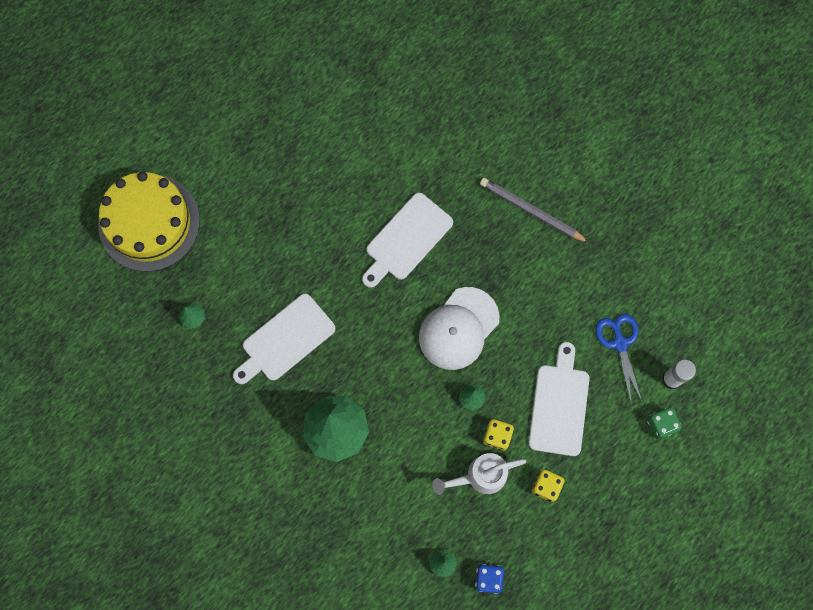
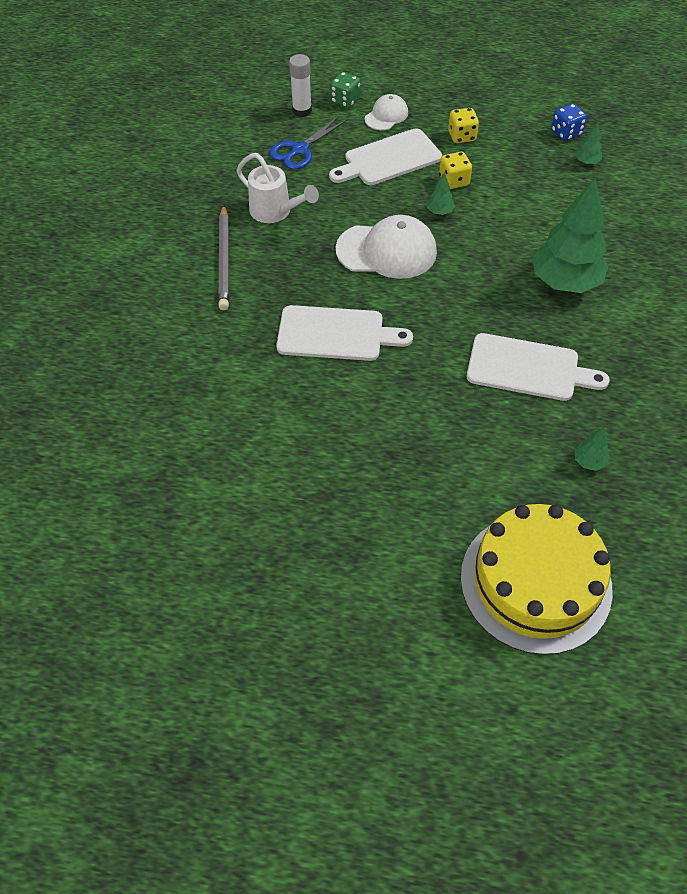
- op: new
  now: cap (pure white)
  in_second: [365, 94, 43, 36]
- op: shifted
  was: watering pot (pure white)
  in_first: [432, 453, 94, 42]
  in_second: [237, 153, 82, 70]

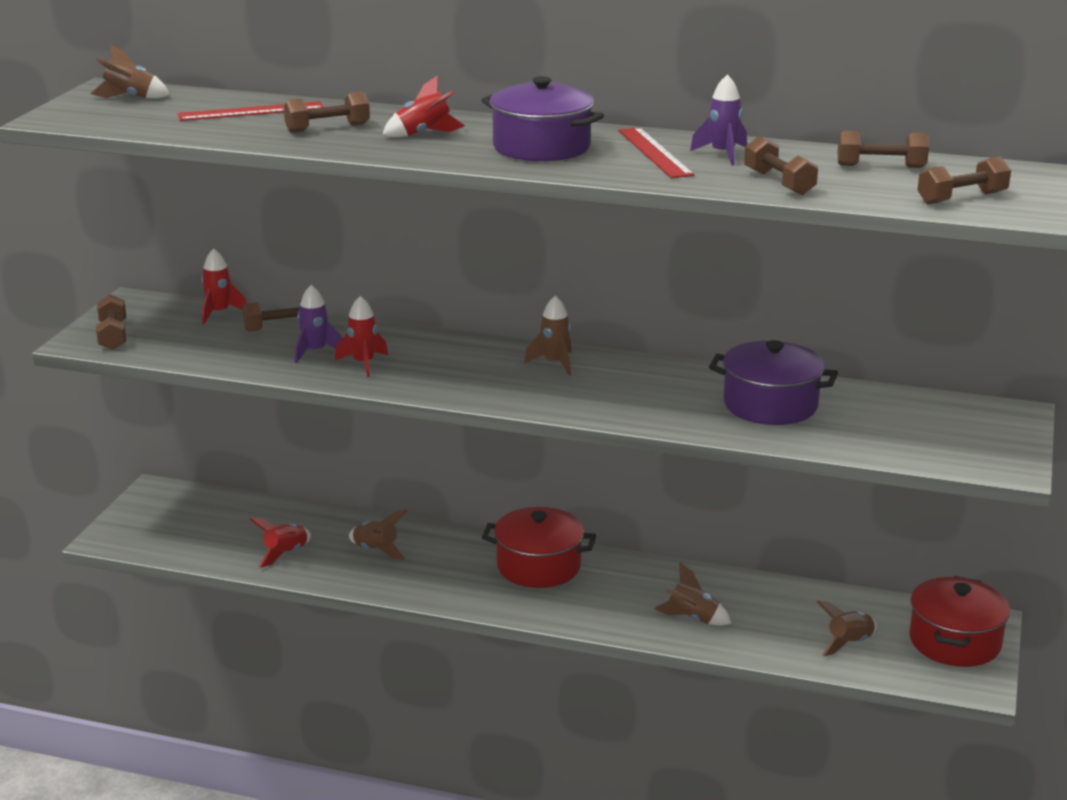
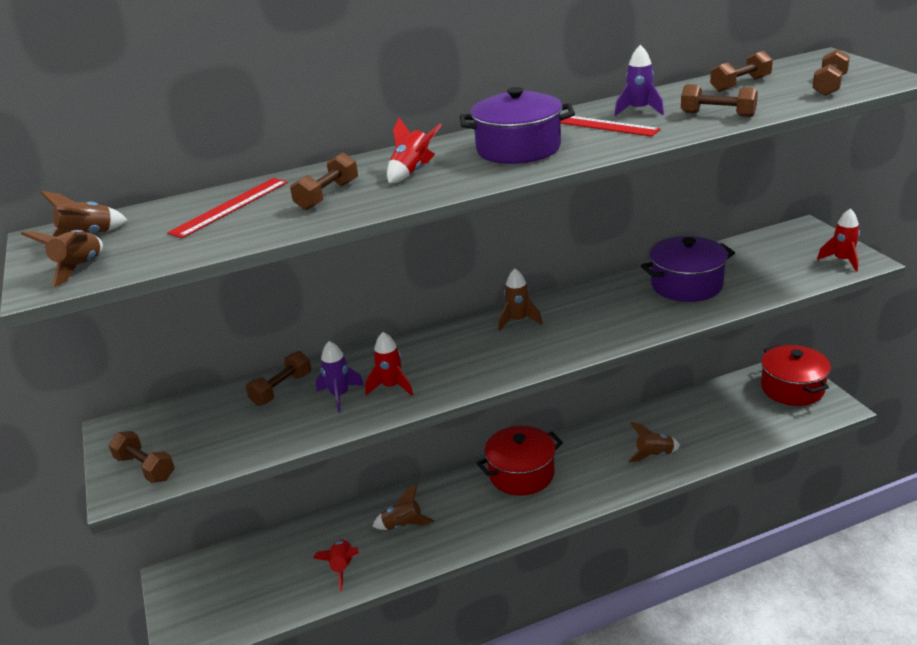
- op: shifted
  was: rocket (scarlet)
  in_first: [201, 248, 46, 76]
  in_second: [817, 209, 43, 63]
- op: shifted
  was: rocket (russet)
  in_first: [817, 600, 60, 56]
  in_second: [21, 230, 82, 57]

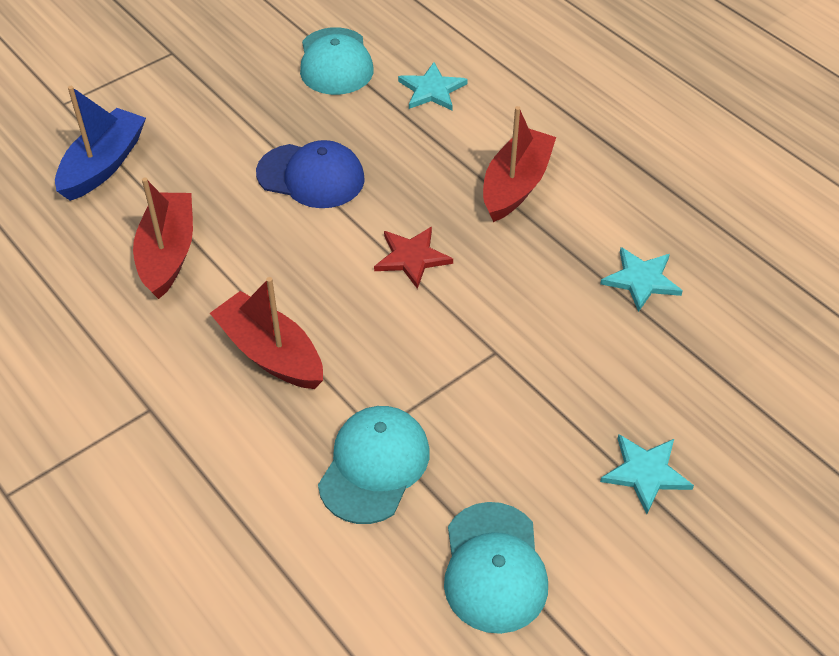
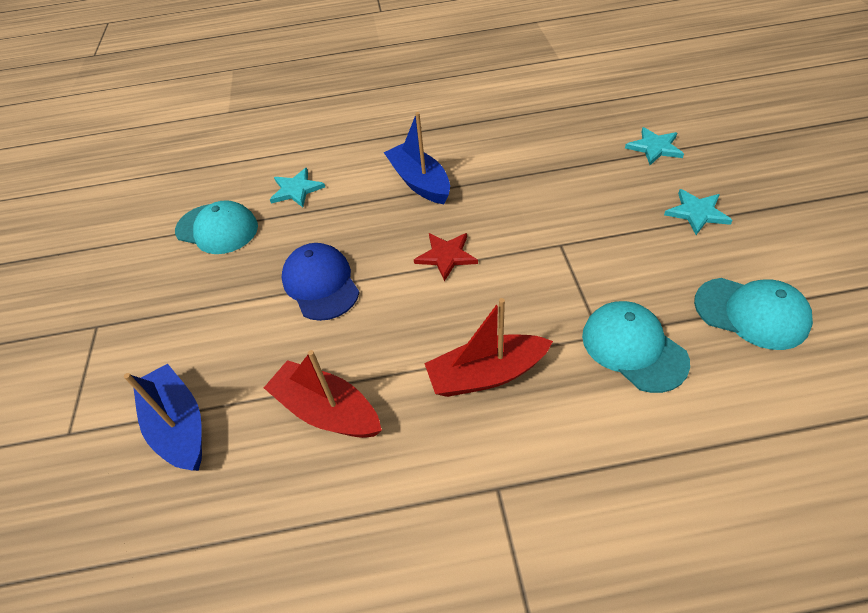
- op: shifted
  was: star shape (aqua)
  in_first: [600, 247, 83, 65]
  in_second: [625, 127, 59, 38]
- op: repainted
  was: boat (scarlet)
  now: boat (royal blue)
  in_first: [483, 106, 73, 116]
  in_second: [384, 112, 66, 92]
- op: rotated
  was: cap (royal blue)
  in_first: [256, 140, 109, 68]
  in_second: [281, 243, 78, 78]
  clockwise: -75

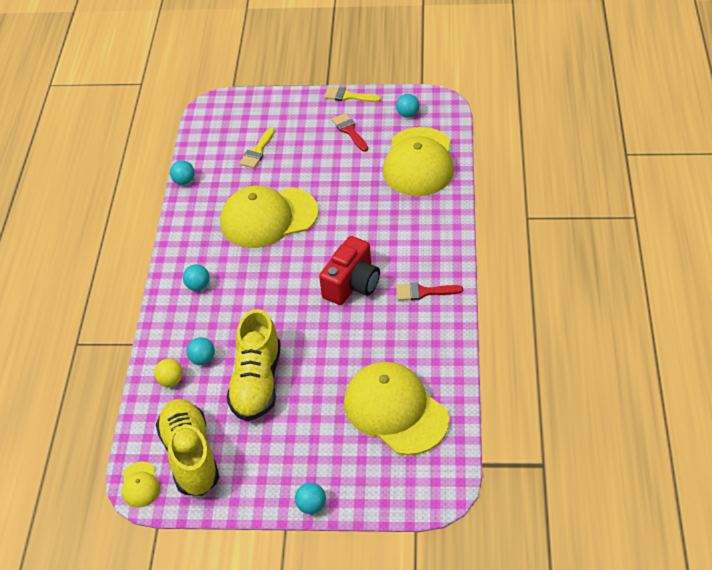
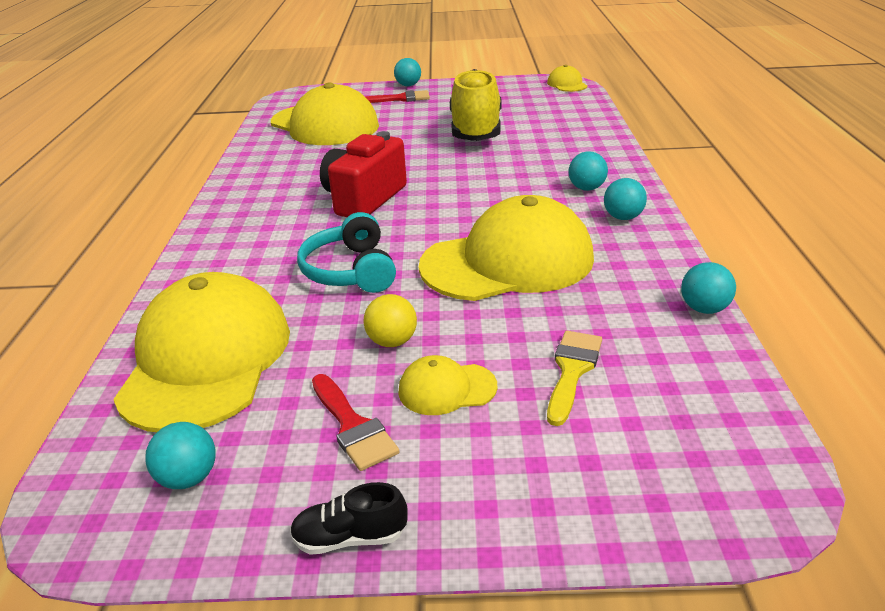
- op: gone
  was: sneaker (golden)
  in_first: [156, 399, 63, 97]
- op: new
  now: headphones (aqua)
  in_second: [297, 212, 99, 81]
- op: new
  now: cap (golden)
  in_second: [398, 355, 99, 60]
- op: shifted
  was: sphere (golden)
  in_first: [154, 359, 29, 28]
  in_second: [364, 294, 53, 53]
- op: shifted
  was: sphere (aqua)
  in_first: [187, 337, 28, 28]
  in_second: [604, 178, 43, 42]
- op: shifted
  was: paintbrush (scarlet)
  in_first: [396, 283, 67, 18]
  in_second: [365, 90, 65, 13]
- op: swapped
  was: paintbrush (golden)
  now: sneaker (jet-black)
  in_first: [324, 87, 57, 15]
  in_second: [290, 482, 118, 73]

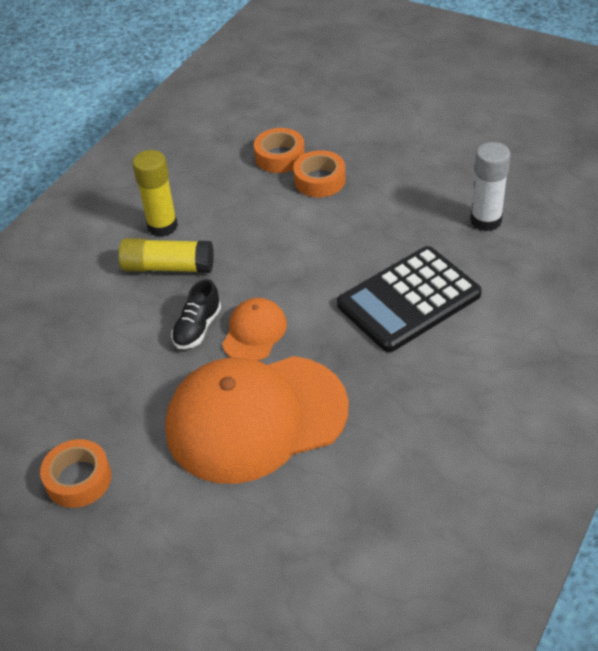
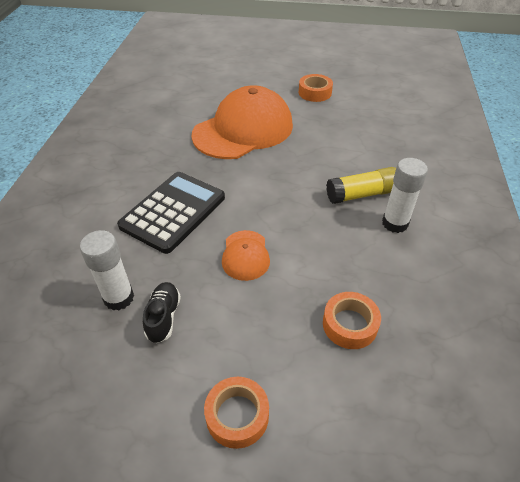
- op: shifted
  was: sneaker (jet-black)
  in_first: [171, 279, 50, 70]
  in_second: [143, 282, 38, 61]
- op: shifted
  was: cap (orange-coloured)
  in_first: [222, 298, 65, 63]
  in_second: [222, 230, 48, 51]
- op: shifted
  was: roll of tape (orange-coloured)
  in_first: [293, 150, 53, 47]
  in_second: [204, 377, 65, 72]
- op: repainted
  was: glue (golden)
  now: glue (pure white)
  in_first: [132, 150, 46, 87]
  in_second: [382, 158, 46, 75]

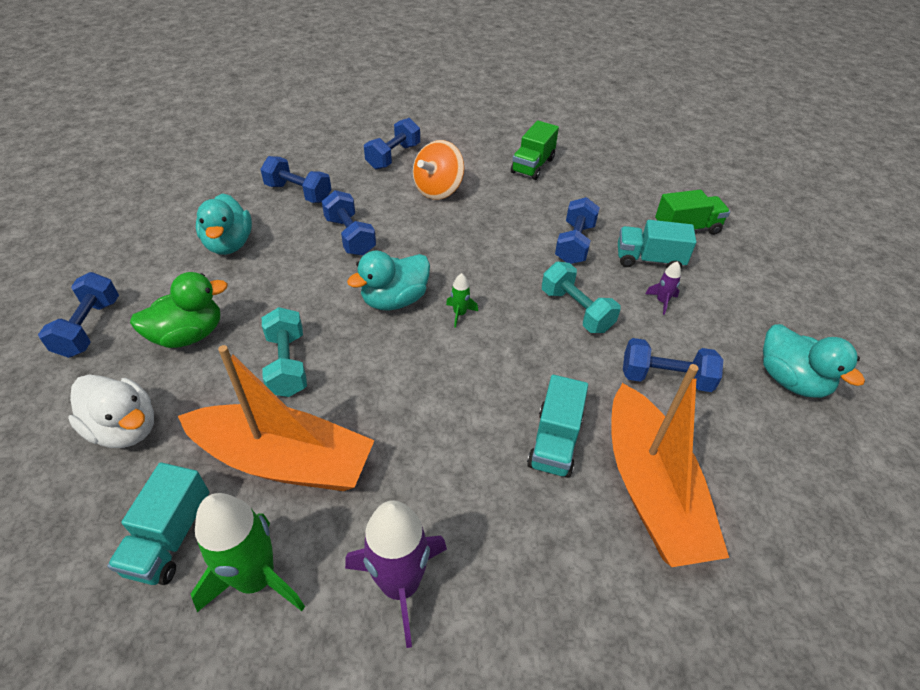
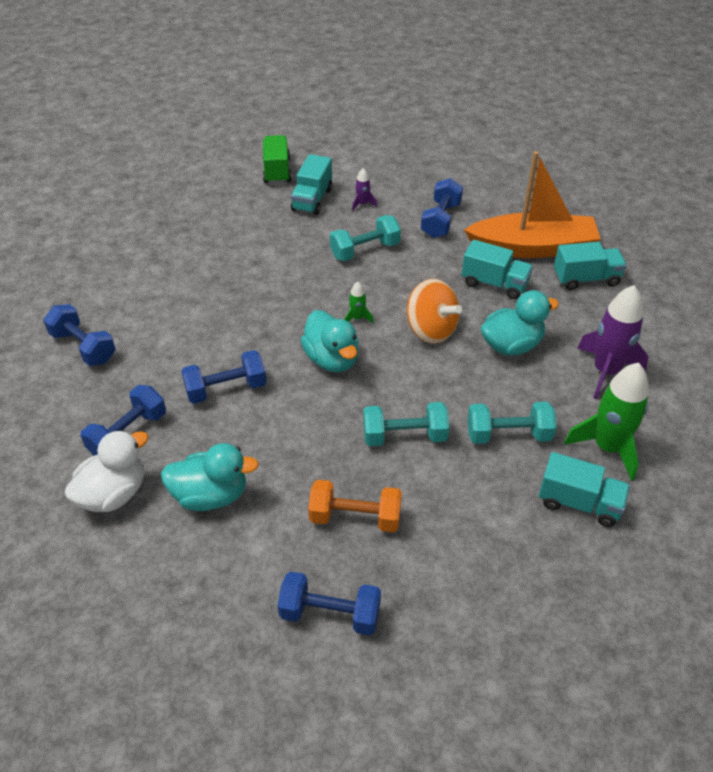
- op: gone
  was: toy truck (emerald)
  in_first: [511, 120, 48, 60]
- op: gone
  was: dumbbell (royal blue)
  in_first: [555, 197, 45, 67]
- op: new
  now: toy truck (aqua)
  in_second: [554, 242, 73, 48]
- op: shifted
  was: duck (pure white)
  in_first: [68, 374, 86, 74]
  in_second: [64, 430, 84, 82]
- op: shifted
  was: spinning top (orange-coloured)
  in_first: [413, 140, 51, 60]
  in_second: [407, 279, 55, 65]
- op: shifted
  was: duck (aqua)
  in_first: [763, 324, 102, 74]
  in_second: [481, 290, 78, 65]
- op: swapped
  was: duck (emerald)
  now: dumbbell (orange-coloured)
  in_first: [130, 272, 98, 76]
  in_second: [308, 480, 94, 52]
- op: swapped
  was: boat (orange-coloured)
  now: dumbbell (aqua)
  in_first: [178, 345, 197, 146]
  in_second: [468, 402, 89, 42]

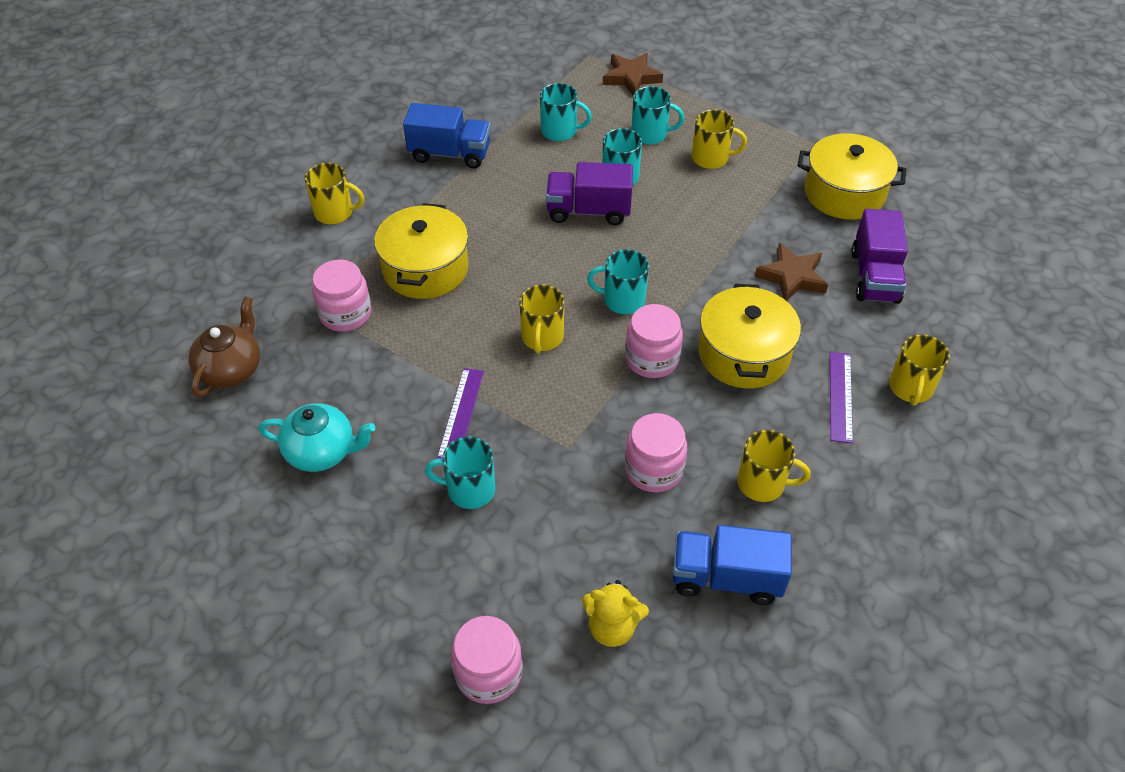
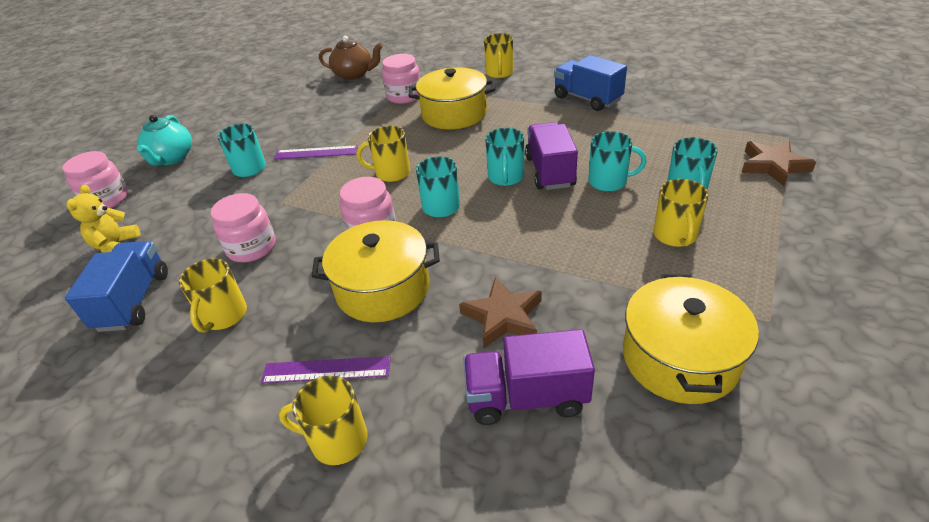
- op: shifted
  was: teapot (aqua)
  in_first: [258, 403, 118, 69]
  in_second: [137, 115, 55, 51]
- op: shifted
  was: mug (aqua)
  in_first: [540, 83, 52, 58]
  in_second: [485, 128, 39, 58]
- op: rotated
  was: toy truck (royal blue)
  in_first: [403, 103, 88, 66]
  in_second: [554, 55, 73, 56]
  clockwise: 135

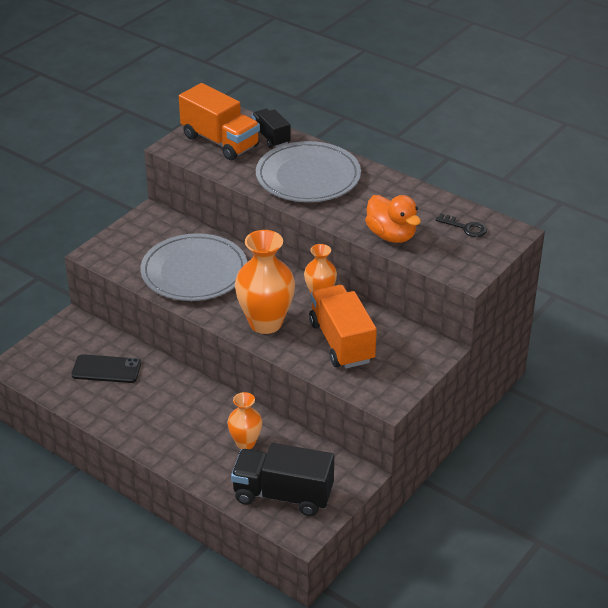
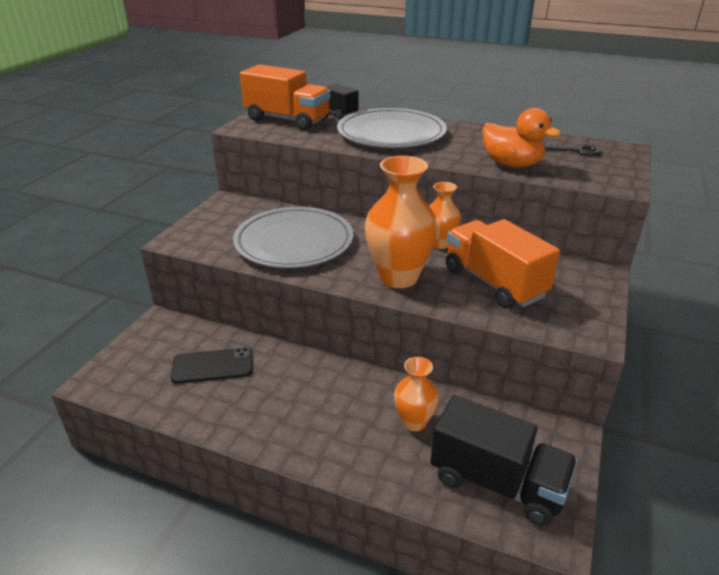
- op: rotated
  was: toy truck (jet-black)
  in_first: [231, 443, 103, 73]
  in_second: [430, 395, 148, 131]
  clockwise: -150

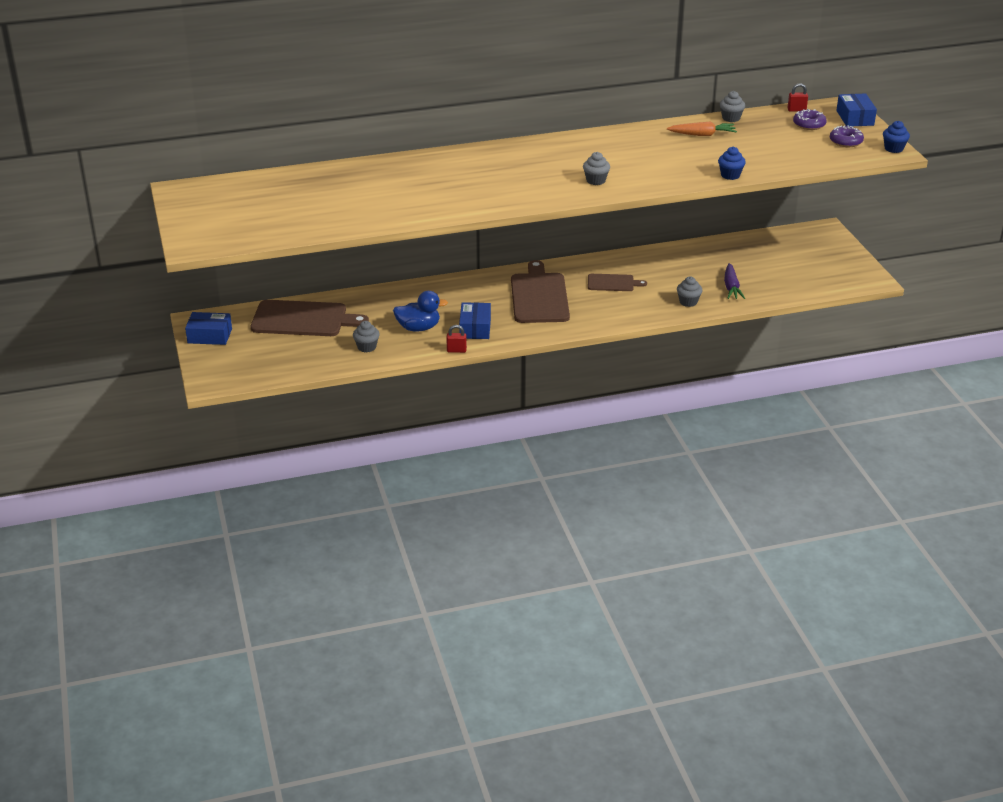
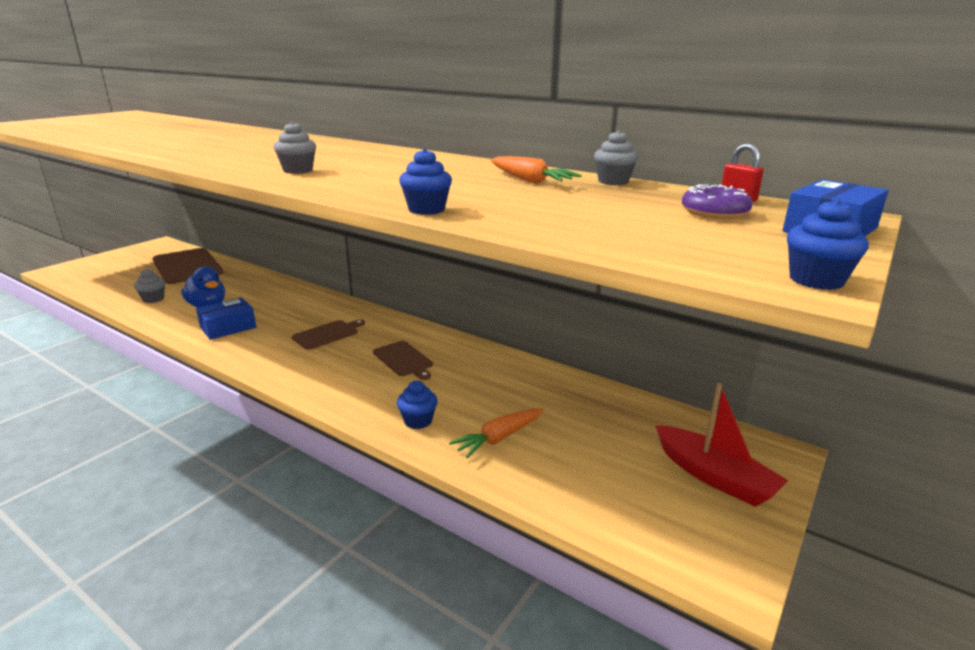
- op: gone
  was: package (royal blue)
  in_first: [185, 312, 47, 33]
- op: gone
  was: small lock (scarlet)
  in_first: [447, 325, 20, 28]
- op: gone
  was: doughnut (violet)
  in_first: [830, 125, 34, 22]
- op: new
  now: boat (scarlet)
  in_second: [655, 383, 134, 124]
- op: repainted
  was: muffin (gray)
  now: muffin (royal blue)
  in_first: [677, 276, 26, 31]
  in_second: [397, 381, 41, 48]
- op: repainted
  was: toy carrot (violet)
  now: toy carrot (orange-coloured)
  in_first: [724, 263, 21, 36]
  in_second: [449, 408, 95, 50]
- op: scaled
  was: bread board (russet)
  in_first: [511, 260, 59, 63]
  in_second: [292, 319, 73, 31]
  ratio: 0.53

